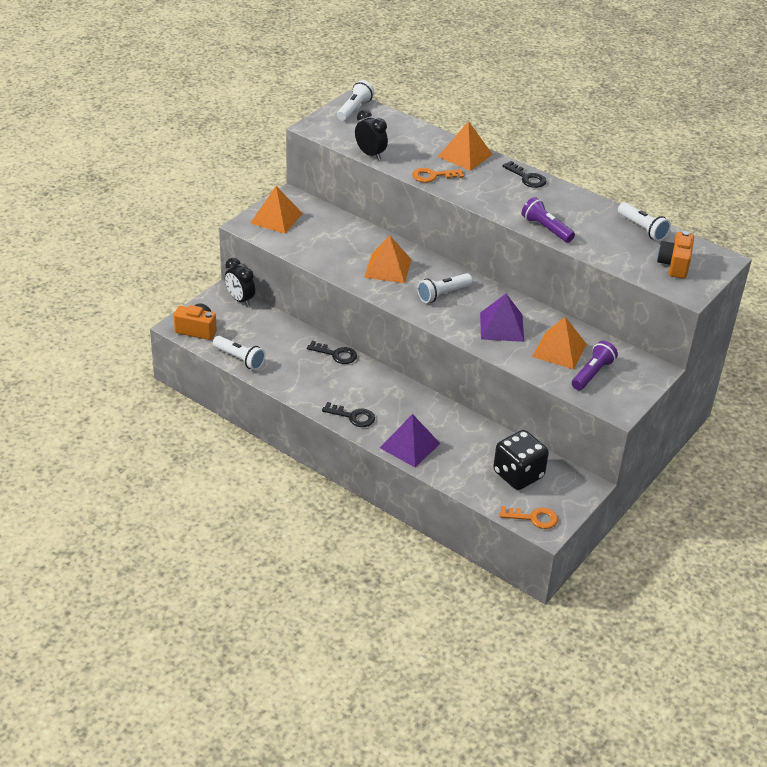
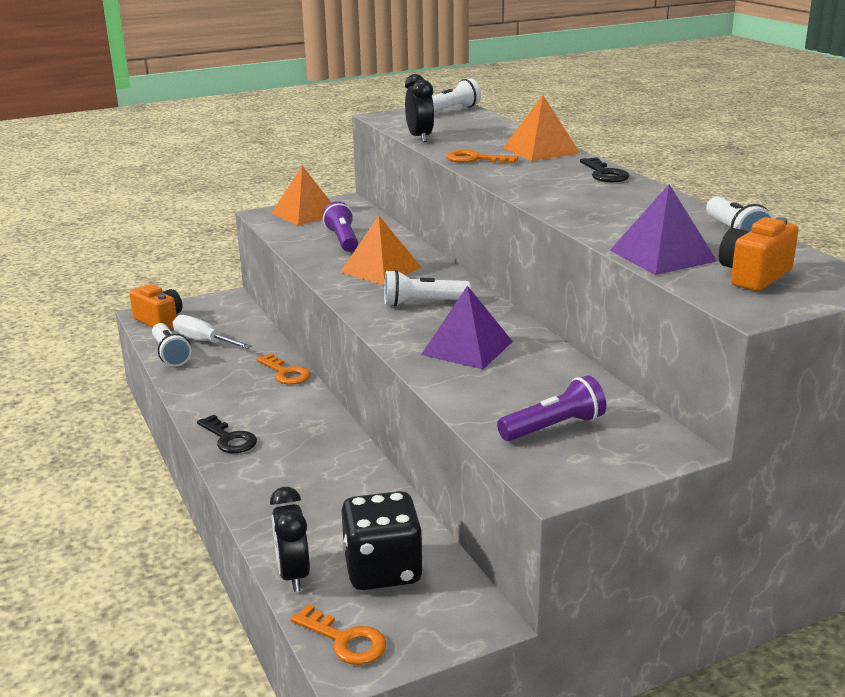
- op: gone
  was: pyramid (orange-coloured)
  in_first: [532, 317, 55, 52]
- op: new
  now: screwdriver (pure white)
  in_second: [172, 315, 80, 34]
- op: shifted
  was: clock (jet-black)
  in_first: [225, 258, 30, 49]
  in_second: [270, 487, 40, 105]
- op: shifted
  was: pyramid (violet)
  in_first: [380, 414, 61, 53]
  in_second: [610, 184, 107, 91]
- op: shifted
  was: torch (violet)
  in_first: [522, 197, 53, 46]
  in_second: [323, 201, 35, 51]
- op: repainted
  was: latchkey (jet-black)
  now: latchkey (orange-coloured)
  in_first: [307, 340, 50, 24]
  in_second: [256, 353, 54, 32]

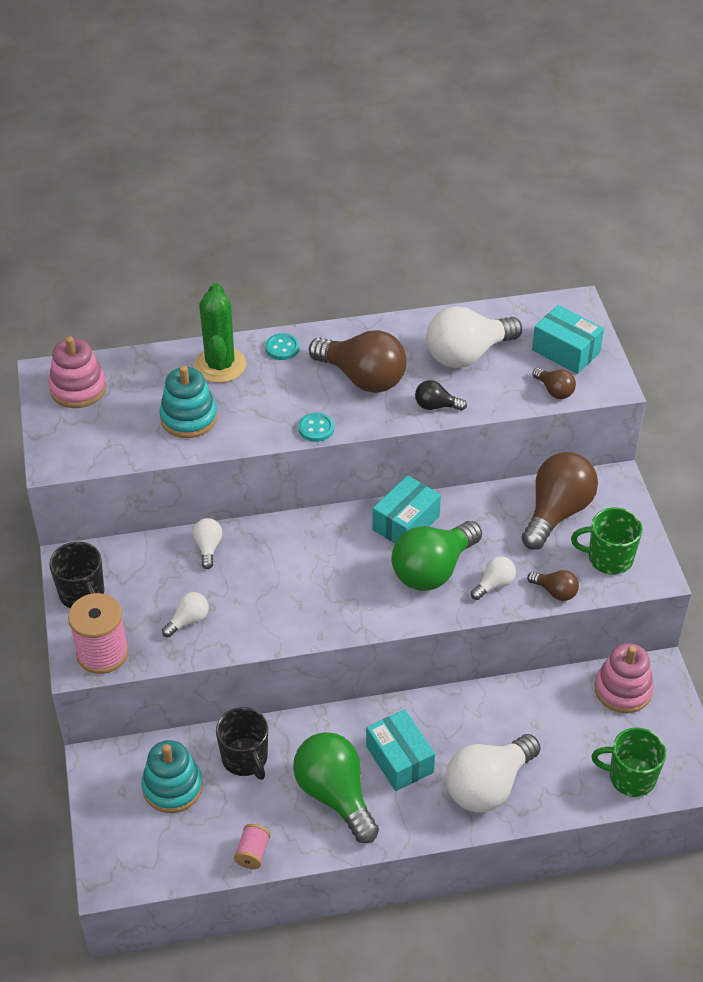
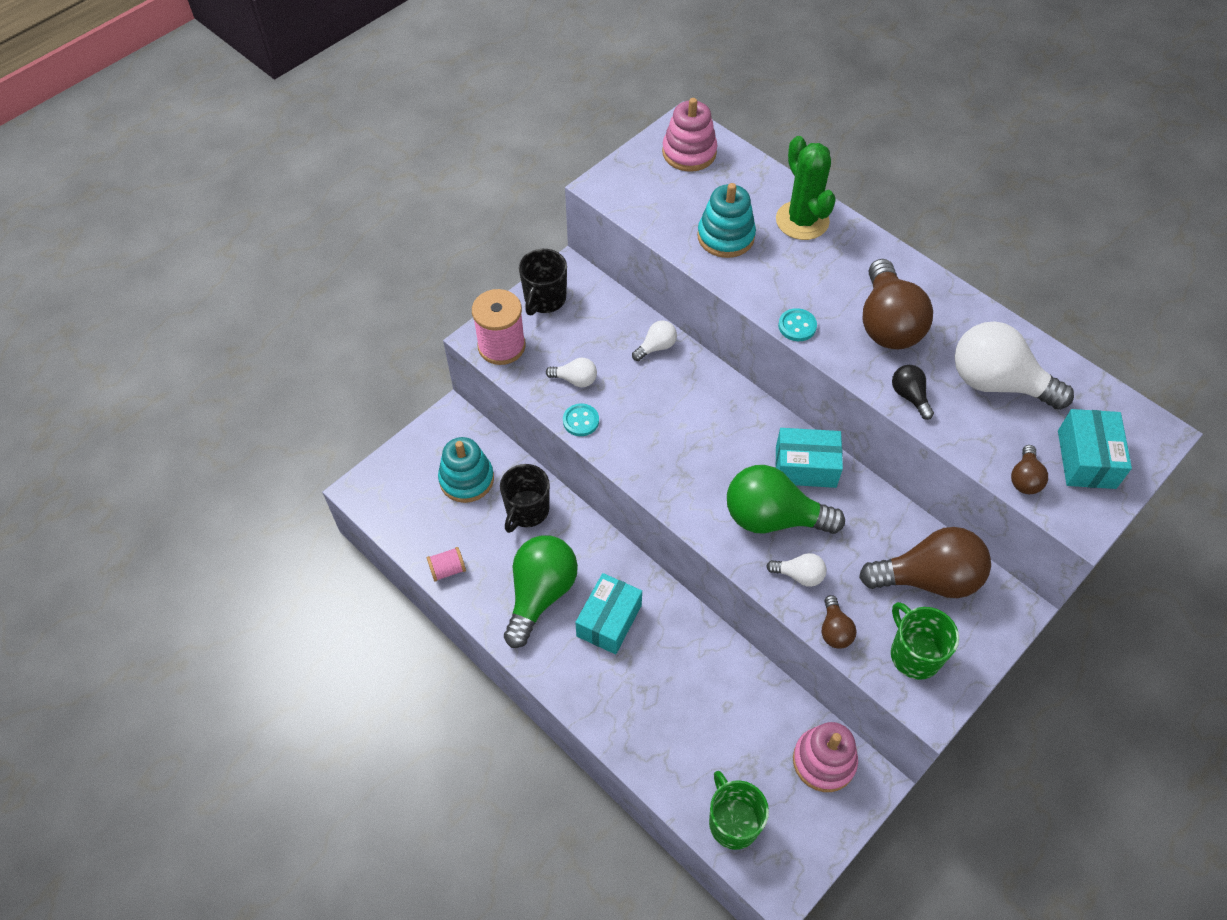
- op: gone
  was: bulb (pure white)
  in_first: [445, 734, 96, 79]
- op: shifted
  was: shirt button (aqua)
  in_first: [265, 333, 35, 27]
  in_second: [563, 404, 36, 32]
- op: rotated
  was: cactus (emerald)
  in_first: [194, 283, 52, 100]
  in_second: [776, 136, 60, 104]
  clockwise: -75

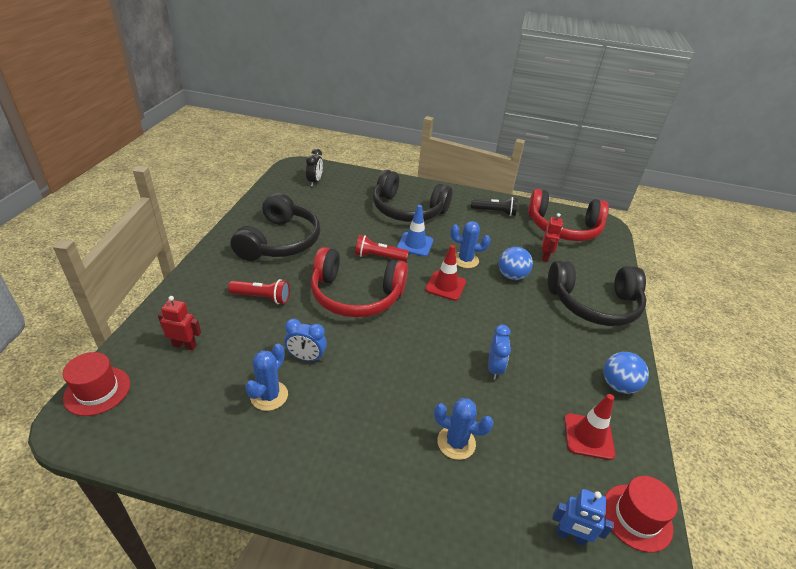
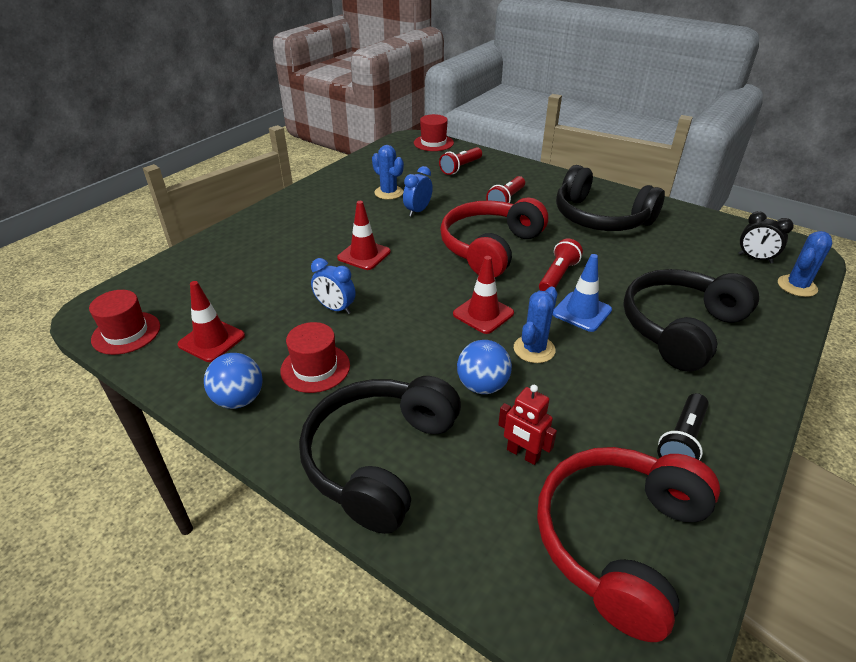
- op: gone
  was: robot figure (royal blue)
  in_first: [552, 489, 61, 57]
- op: new
  now: top hat (scarlet)
  in_second: [280, 322, 70, 71]
- op: new
  now: traffic cone (scarlet)
  in_second: [337, 201, 54, 69]
- op: shifted
  was: cactus (royal blue)
  in_first: [434, 398, 60, 62]
  in_second: [778, 231, 54, 66]
- op: swapped
  was: robot figure (scarlet)
  now: torch (scarlet)
  in_first: [158, 296, 43, 55]
  in_second: [439, 147, 43, 28]

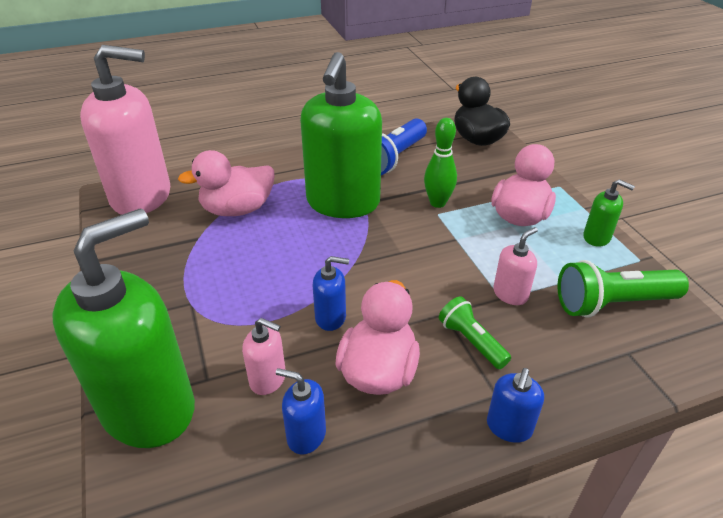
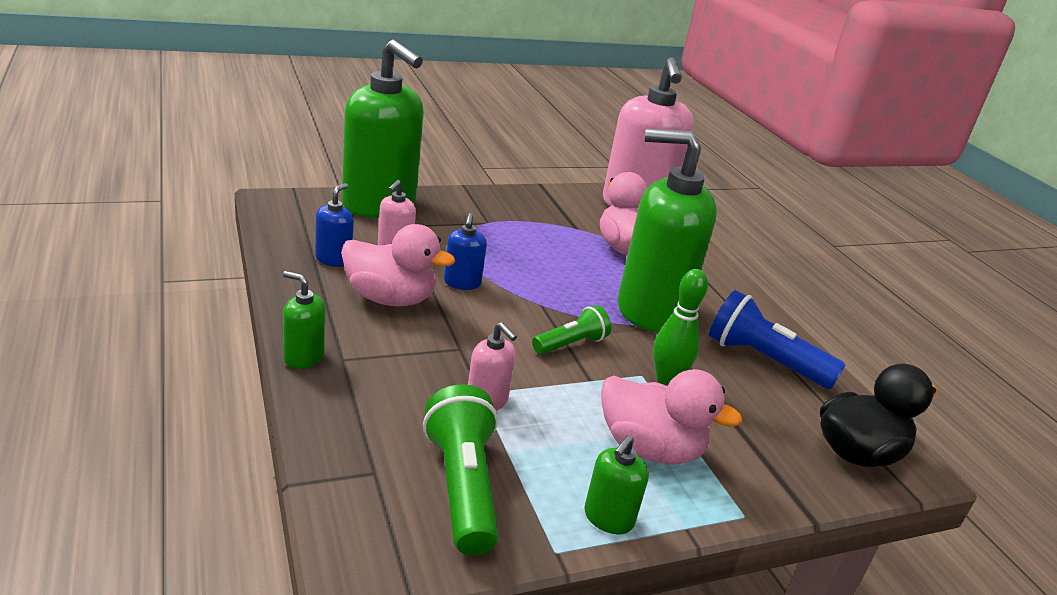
- op: shifted
  was: torch (emerald)
  in_first: [439, 297, 72, 72]
  in_second: [532, 305, 79, 50]
- op: repainted
  was: soap dispenser (royal blue)
  now: soap dispenser (emerald)
  in_first: [487, 368, 57, 75]
  in_second: [283, 271, 43, 98]

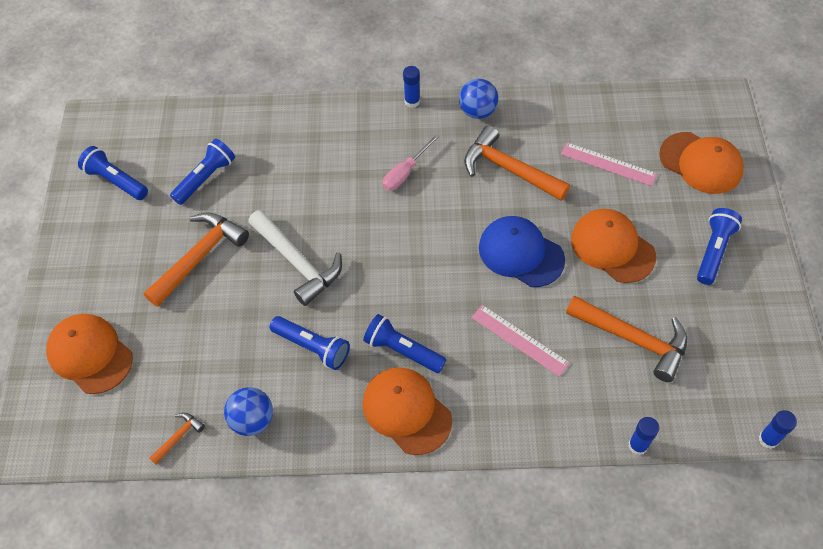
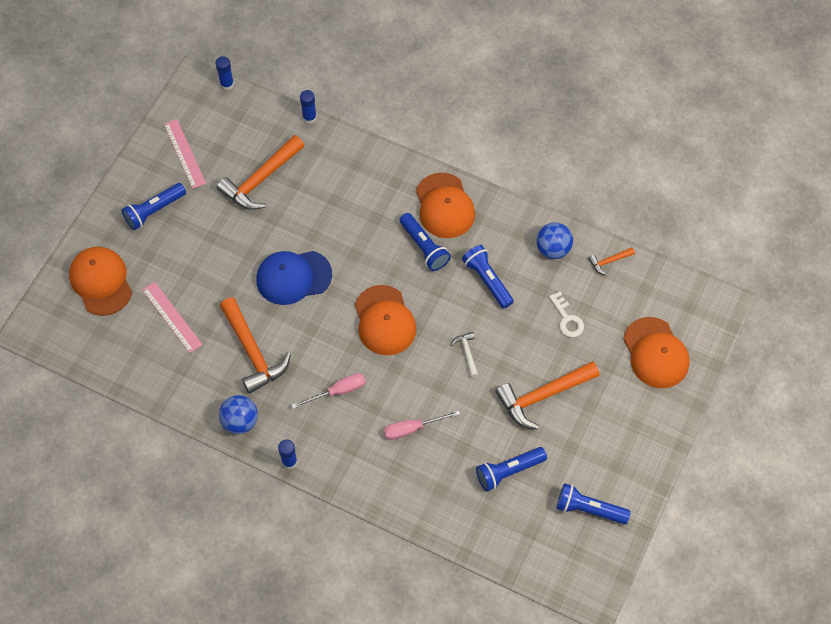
- op: new
  now: screwdriver (rosy)
  in_second: [384, 410, 76, 30]
- op: new
  now: latchkey (pure white)
  in_second: [549, 292, 35, 45]
- op: shifted
  was: straightedge (rosy)
  in_first: [471, 305, 99, 71]
  in_second: [164, 119, 42, 70]
- op: shifted
  was: cap (orange-coloured)
  in_first: [571, 209, 85, 74]
  in_second: [355, 285, 61, 71]
- op: rotated
  was: torch (royal blue)
  in_first: [78, 146, 70, 54]
  in_second: [557, 483, 74, 41]
  clockwise: 135
- op: rotated
  was: cap (royal blue)
  in_first: [479, 216, 86, 71]
  in_second: [256, 251, 76, 54]
  clockwise: 105
- op: rotated
  was: claw hammer (orange-coloured)
  in_first: [566, 295, 121, 87]
  in_second: [217, 135, 87, 75]
  clockwise: -105
- op: scaled
  was: claw hammer (pure white)
  in_first: [248, 210, 94, 96]
  in_second: [451, 332, 27, 45]
  ratio: 0.46

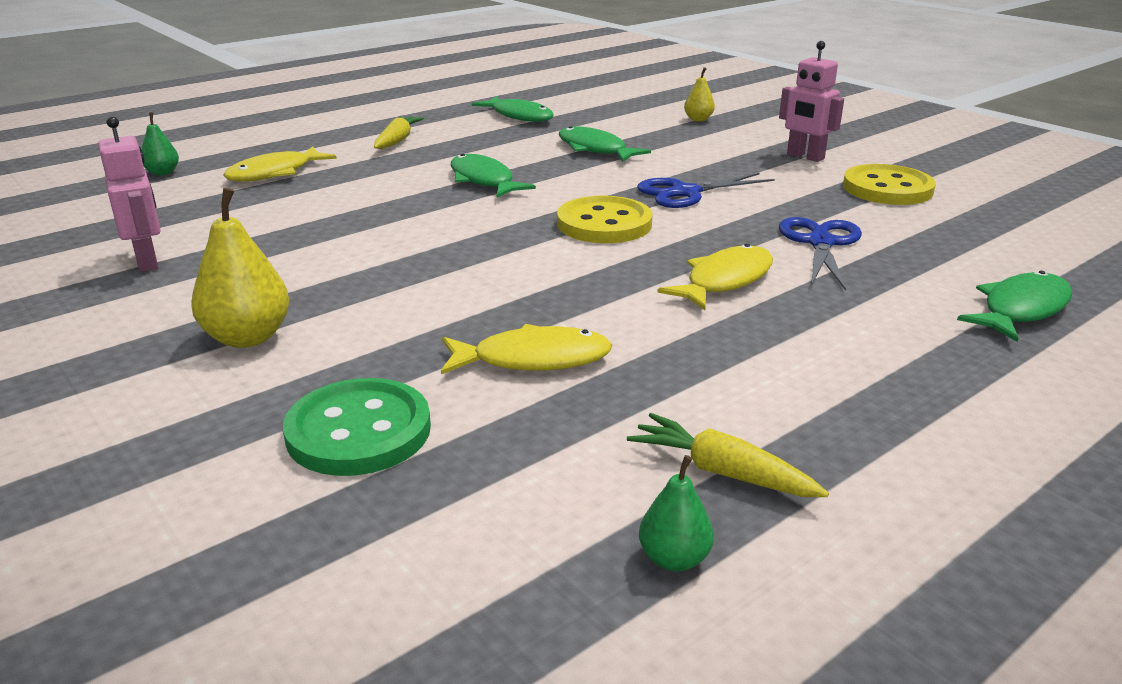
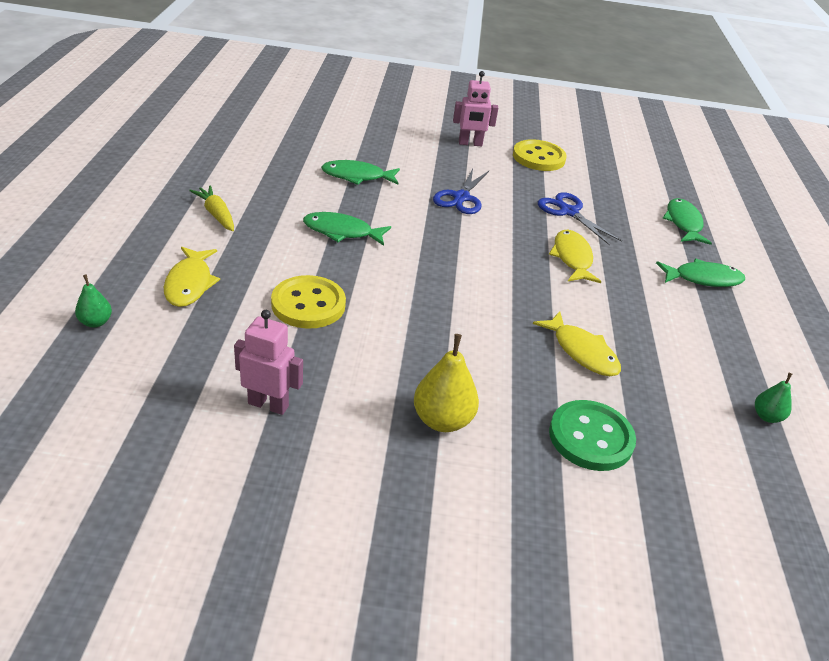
- op: gone
  was: toy carrot (golden)
  in_first: [627, 413, 202, 84]
- op: gone
  was: toy pear (golden)
  in_first: [684, 67, 31, 54]
- op: shifted
  was: toy fish (emerald)
  in_first: [472, 96, 82, 26]
  in_second: [656, 259, 89, 28]
- op: shifted
  was: shirt button (golden)
  in_first: [557, 195, 96, 48]
  in_second: [271, 275, 75, 54]
- op: rotated
  was: toy fish (golden)
  in_first: [441, 324, 171, 50]
  in_second: [533, 311, 88, 65]
  clockwise: 105

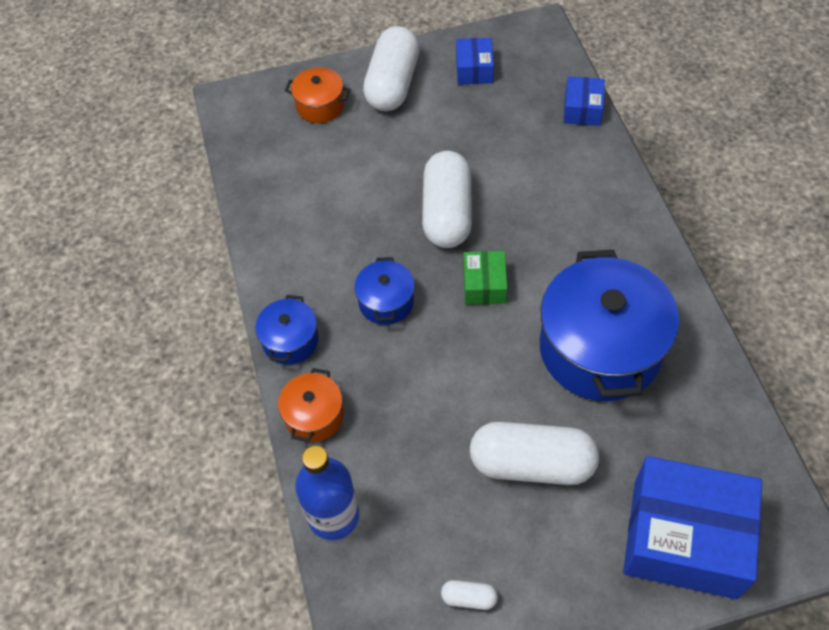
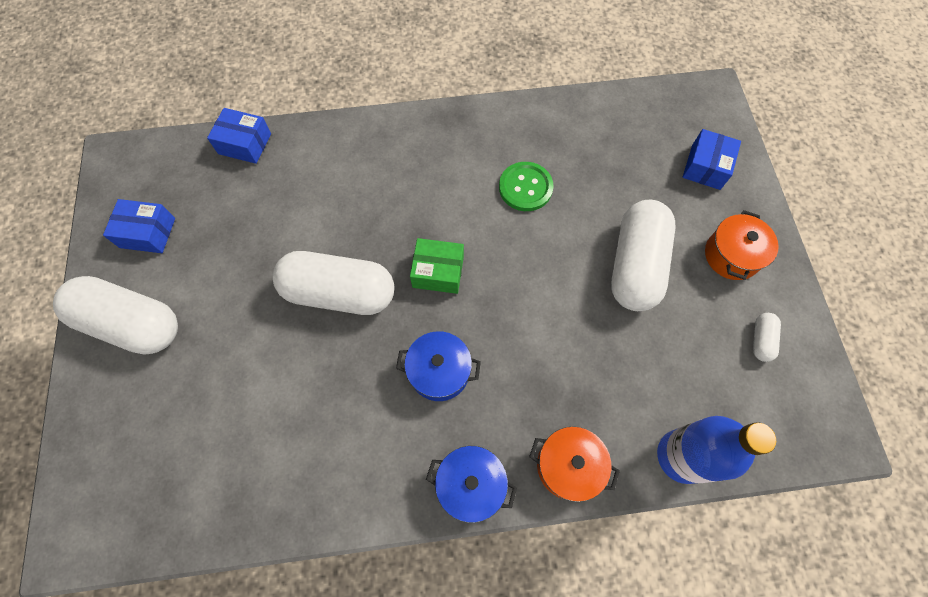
- op: shifted
  was: stockpot (orange-coloured)
  in_first: [285, 67, 66, 56]
  in_second: [705, 210, 74, 70]
- op: swapped
  was: stockpot (royal blue)
  now: shirt button (emerald)
  in_first: [540, 250, 139, 151]
  in_second: [499, 162, 55, 49]
- op: scaled
  was: package (royal blue)
  in_first: [623, 456, 139, 143]
  in_second: [683, 129, 58, 61]
  ratio: 0.47

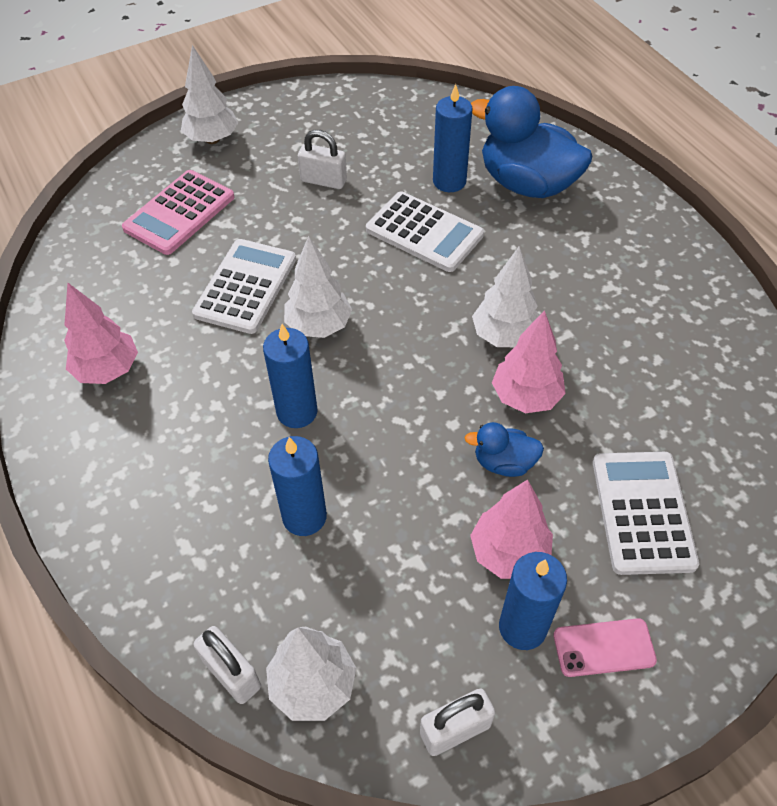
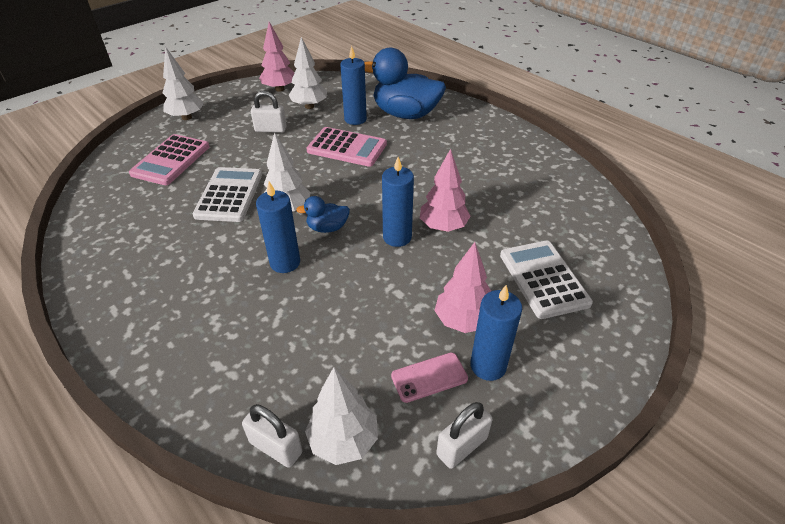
- op: shifted
  was: fir tree (rosy)
  in_first: [64, 283, 74, 101]
  in_second: [259, 22, 35, 70]
- op: shifted
  was: pillar candle (royal blue)
  in_first: [268, 436, 59, 100]
  in_second: [382, 157, 32, 90]
- op: shifted
  was: duck (royal blue)
  in_first: [465, 422, 79, 55]
  in_second: [296, 196, 54, 37]
- op: shifted
  was: fir tree (pure white)
  in_first: [472, 246, 68, 101]
  in_second: [288, 37, 39, 72]
- op: shifted
  was: smartphone (rosy)
  in_first: [553, 618, 104, 59]
  in_second: [391, 352, 77, 51]
- op: repainted
  was: adding machine (pure white)
  now: adding machine (rosy)
  in_first: [366, 191, 118, 81]
  in_second: [306, 127, 81, 40]

